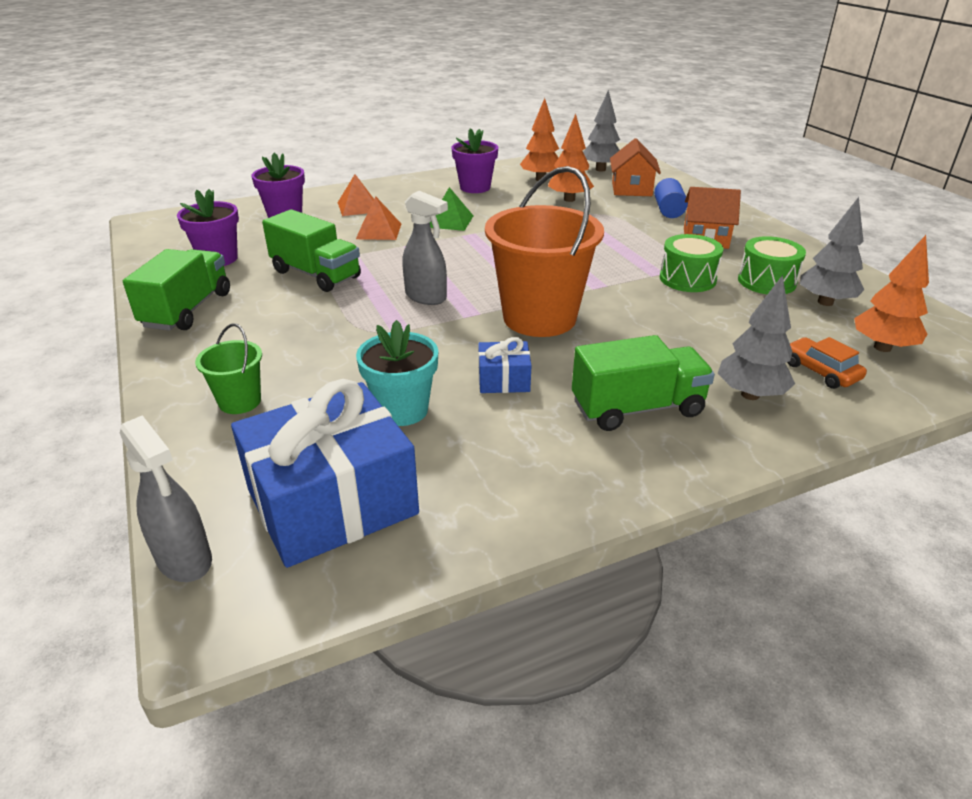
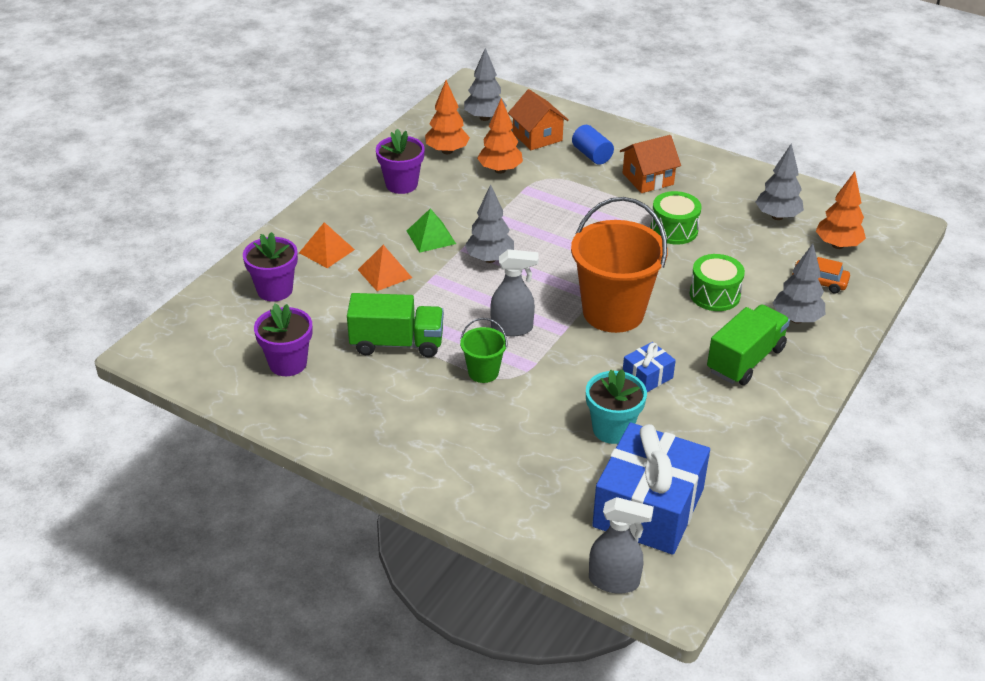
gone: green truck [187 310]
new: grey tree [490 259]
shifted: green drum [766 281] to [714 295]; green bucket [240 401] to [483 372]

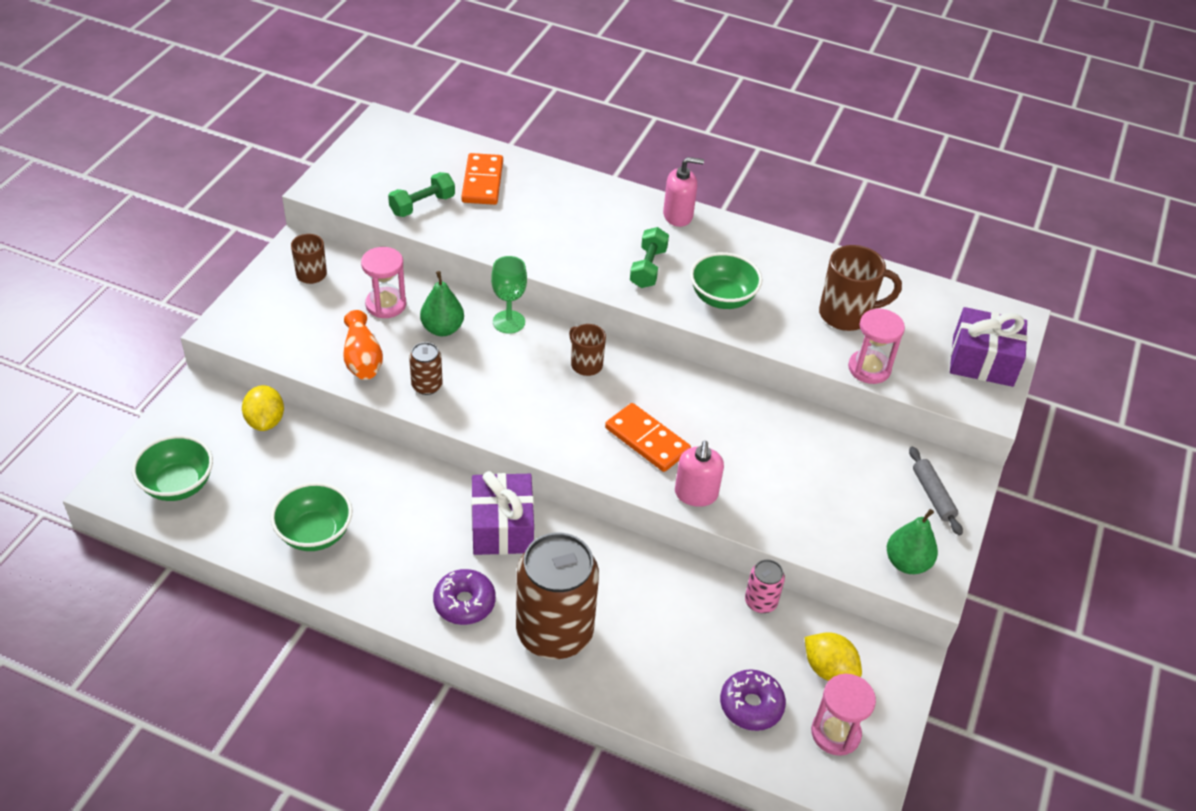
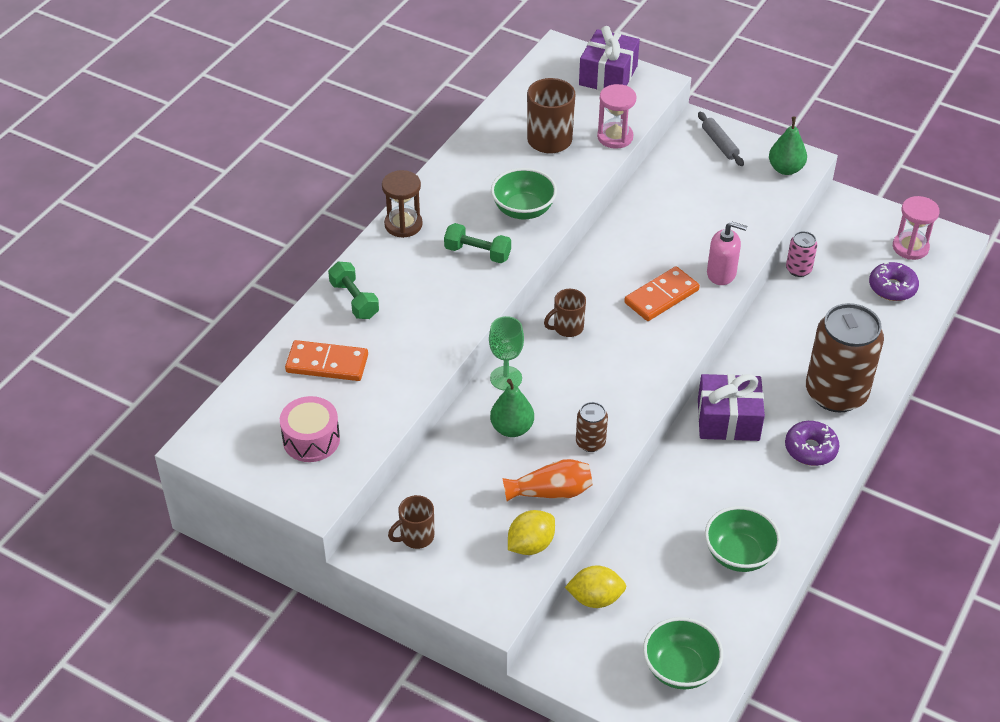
gone: pink hourglass [386 304]
new: pink drum [311 440]
shifted: green dumbbell [422 205] to [354 300]; yellow lemon [828 669] to [530 545]
swapped: pink soap dispenser [678 216] to brown hourglass [403 225]
rotated: grey rolling pin [932 495] = [719 144] 75 degrees clockwise

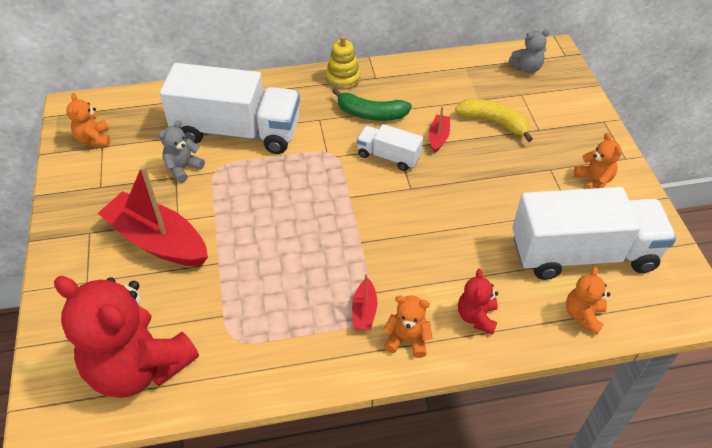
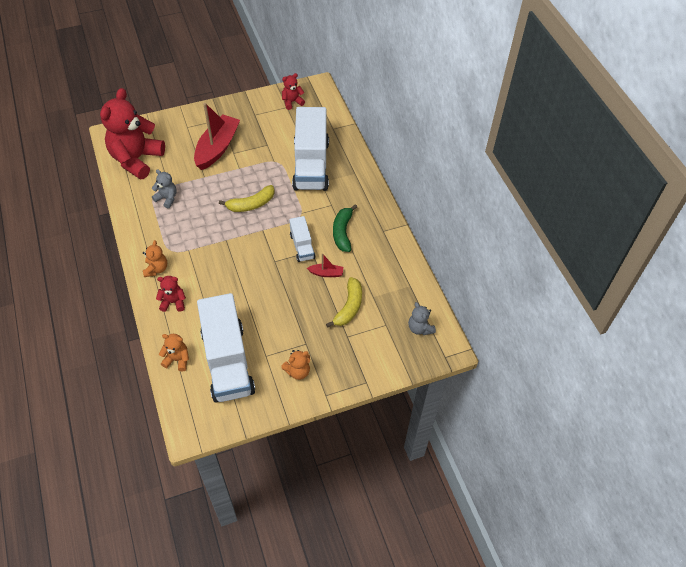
gone: yellow stacking toy [343 78]; red boat [364 311]
new: yellow banana [251 204]
shifted: grey teddy bear [183 168] to [167 198]
repainted: orange teddy bear [94 139] to red teddy bear [292 102]
rotated: white truck [388 156] = [302 246] 150 degrees clockwise

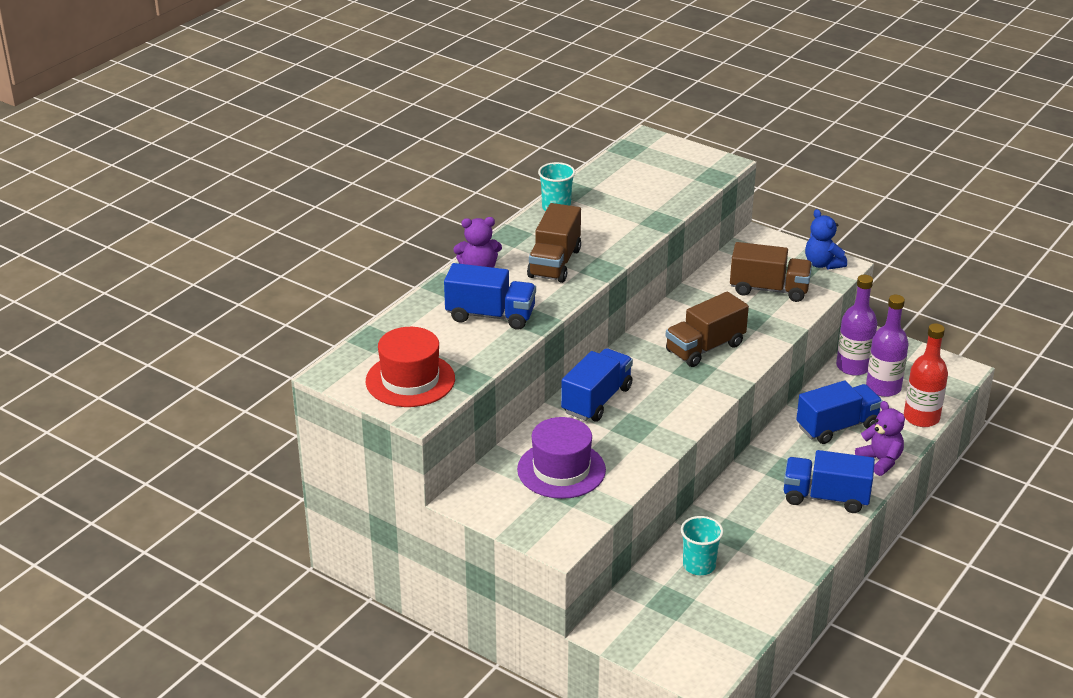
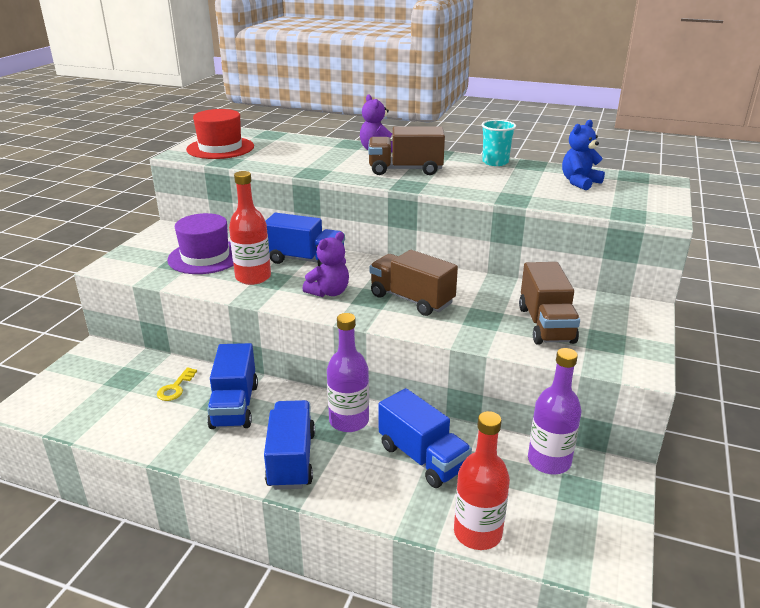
new: red bottle [253 277]
shifted: blue teddy bear [822 264] to [579 182]; blue truck [490 315] to [234 406]; purple bottle [883 387] to [349 421]; purple teddy bear [880 461] to [329 292]
swapped: turquoise cup [699 565] to yellow key [175 388]

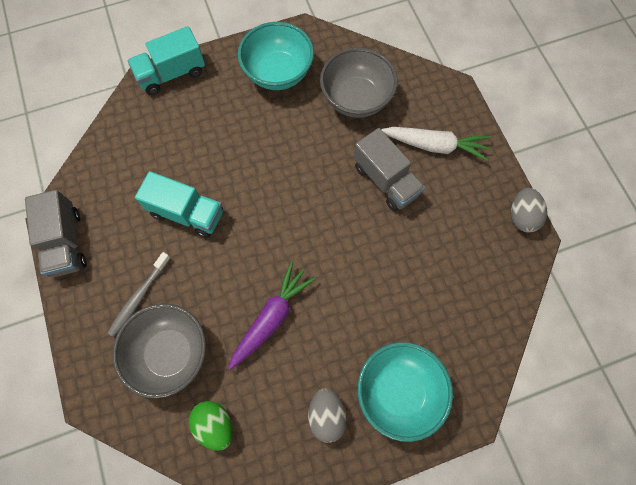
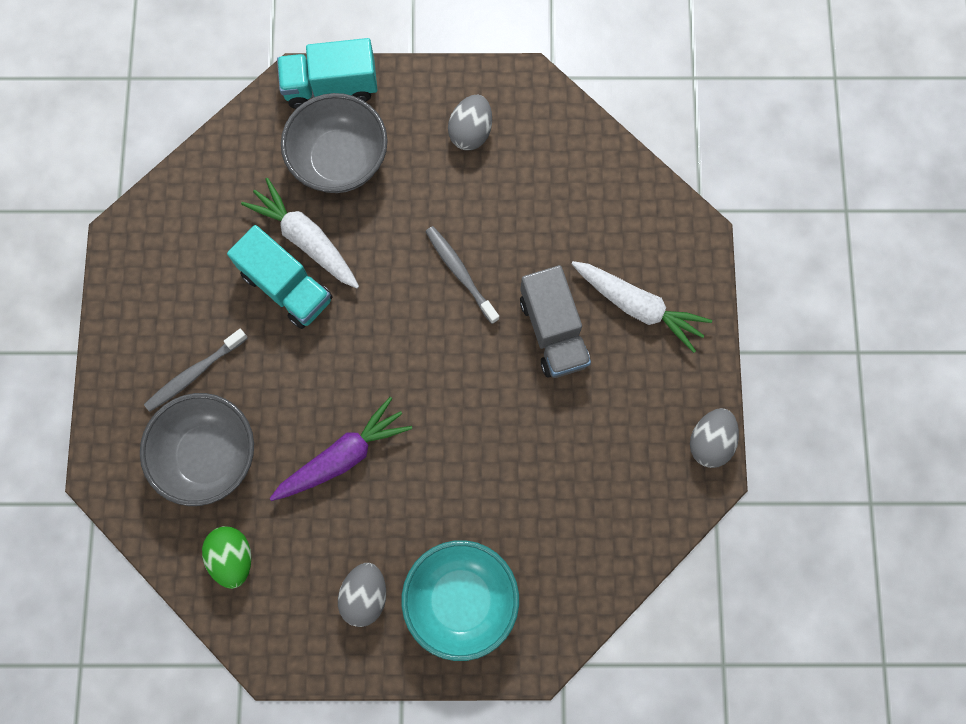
gone: grey truck [66 242]
new: white carrot [306 240]; grey toothbrush [460 273]
shifted: grey bowl [356 99] to [340 160]
swapped: turquoise bowl [278 73] to grey egg [471 132]

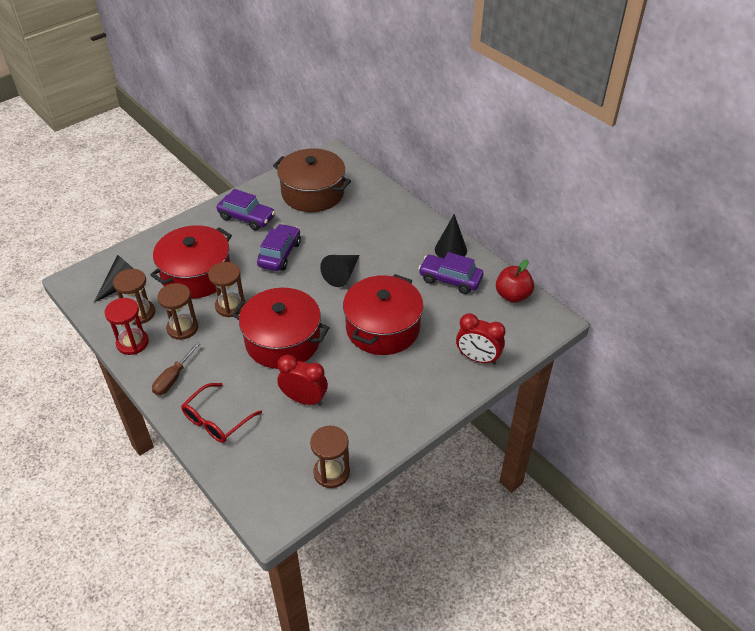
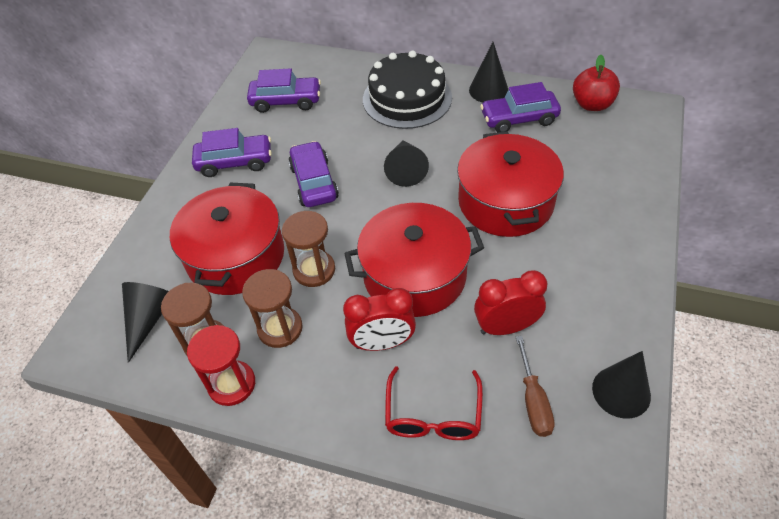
new: black cake [407 98]
shifted: red clock [477 358] to [382 343]; brown screwdriver [173 378] to [533 400]
swapped: brown pot [313 193] to purple car [286 101]; brown hourglass [331 472] to black cone [621 391]

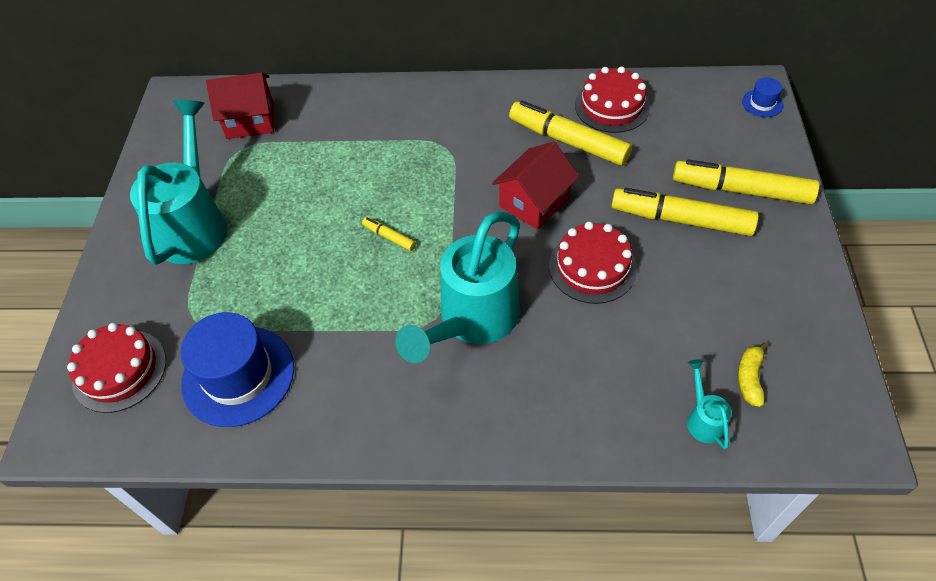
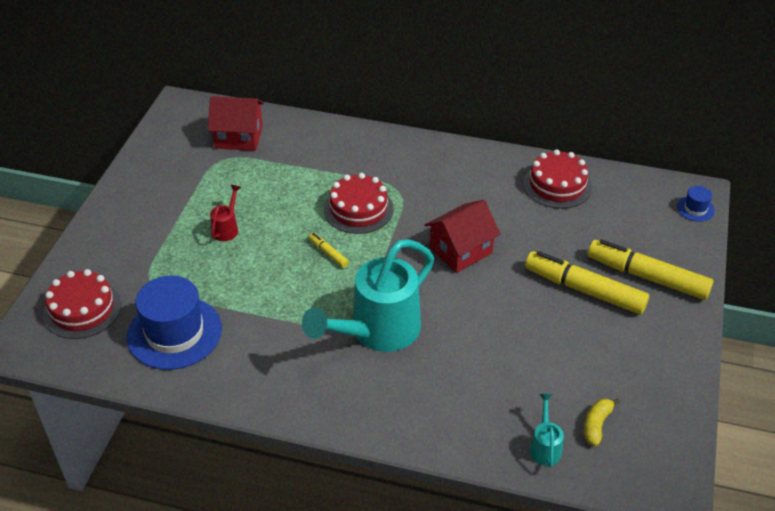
gone: turquoise watering can [194 224]; yellow marker [568 141]
new: red watering can [227 228]
shifted: red cake [592 267] to [358 209]

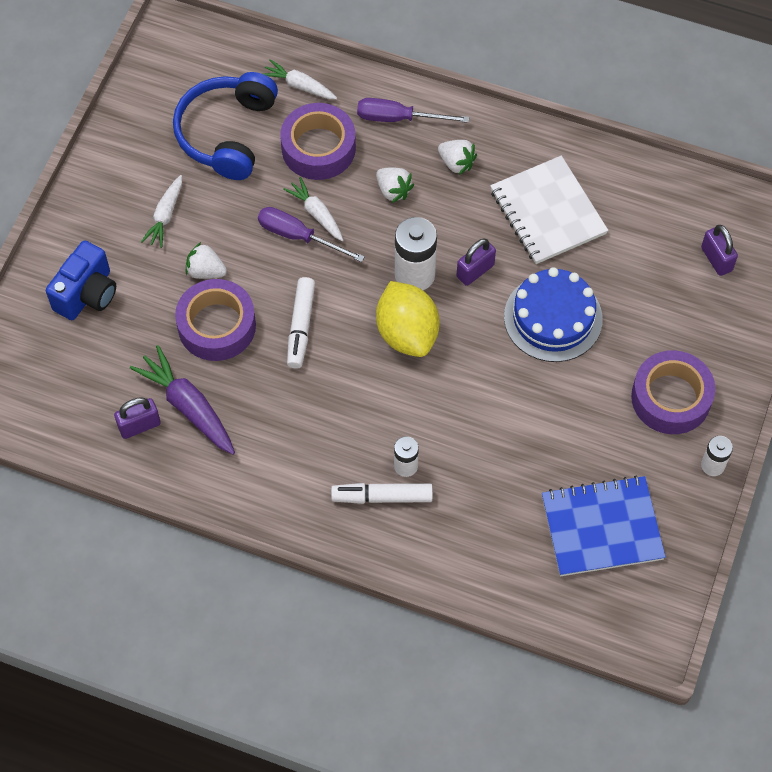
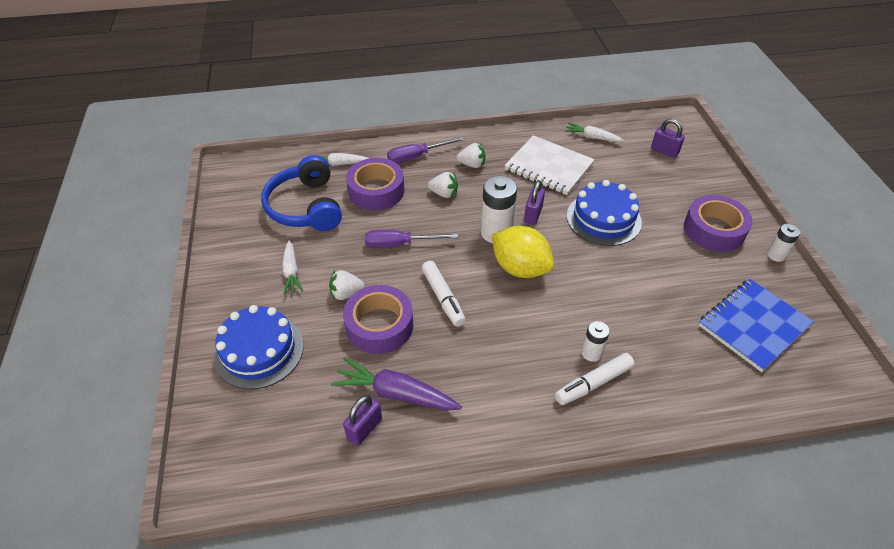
shifted: white carrot [316 213] to [591 137]
swapped: blue camera [87 294] to blue cake [259 351]

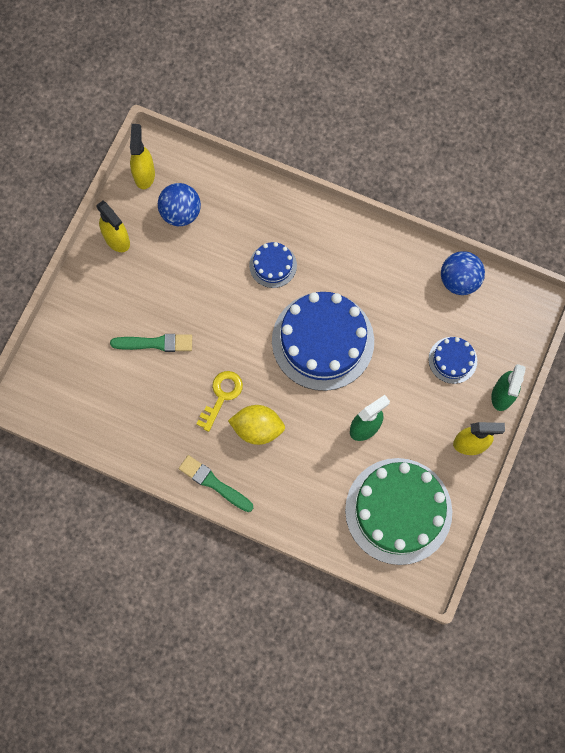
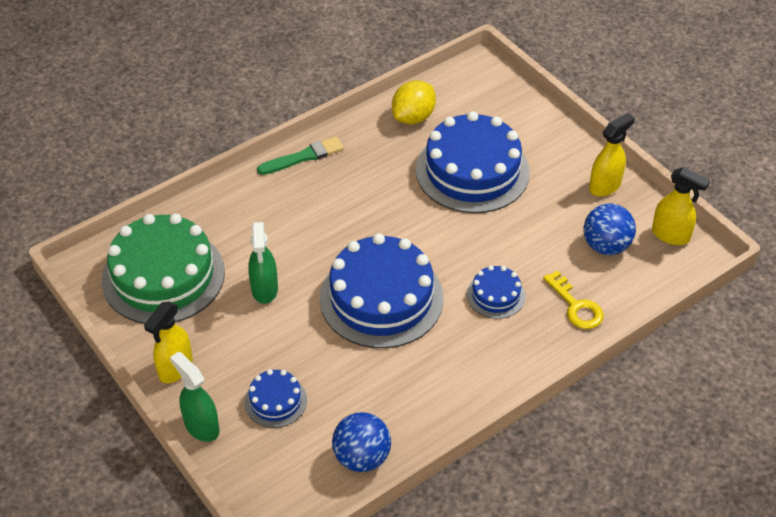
shifted: yellow key [221 396] to [576 306]; yellow lemon [257 428] to [413 117]
swapped: green brush [155 343] to blue cake [472 171]
rotated: yellow spray bottle [117 239] = [605 186] 150 degrees clockwise

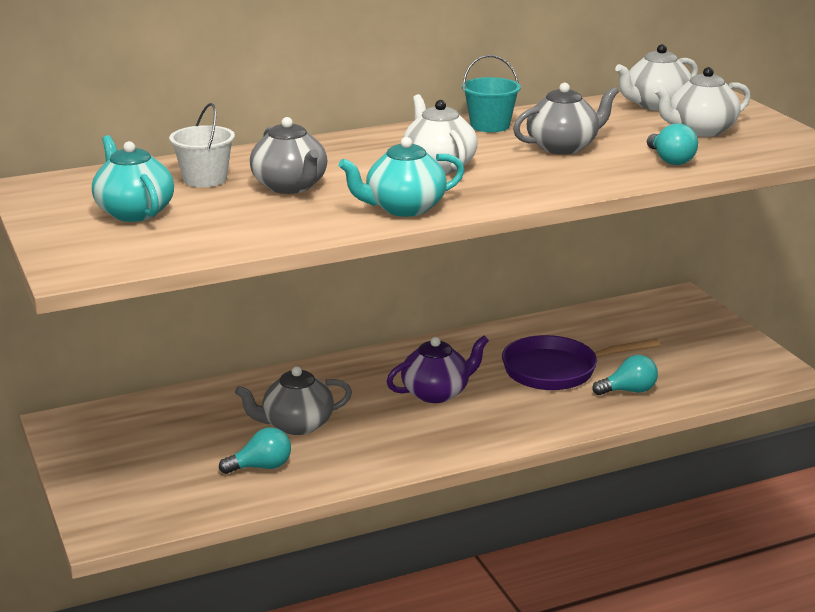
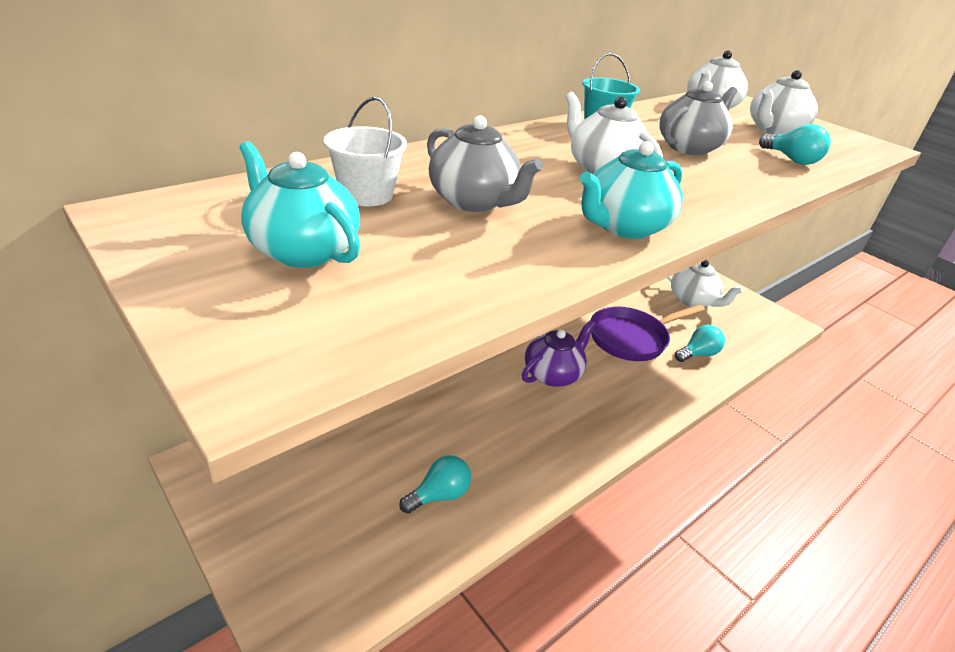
gone: grey teapot [296 425]
new: white teapot [692 300]

